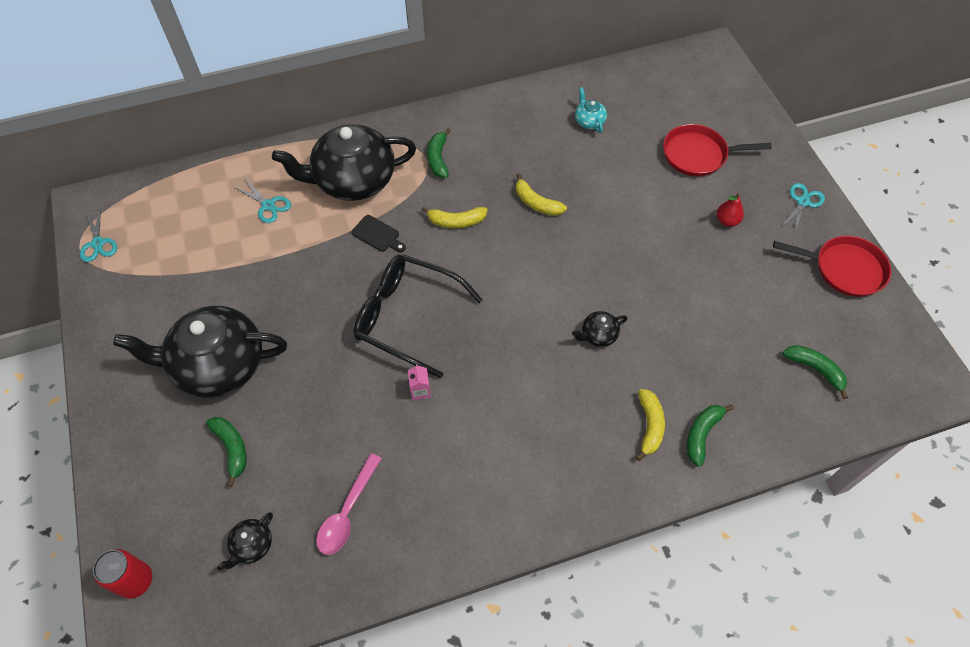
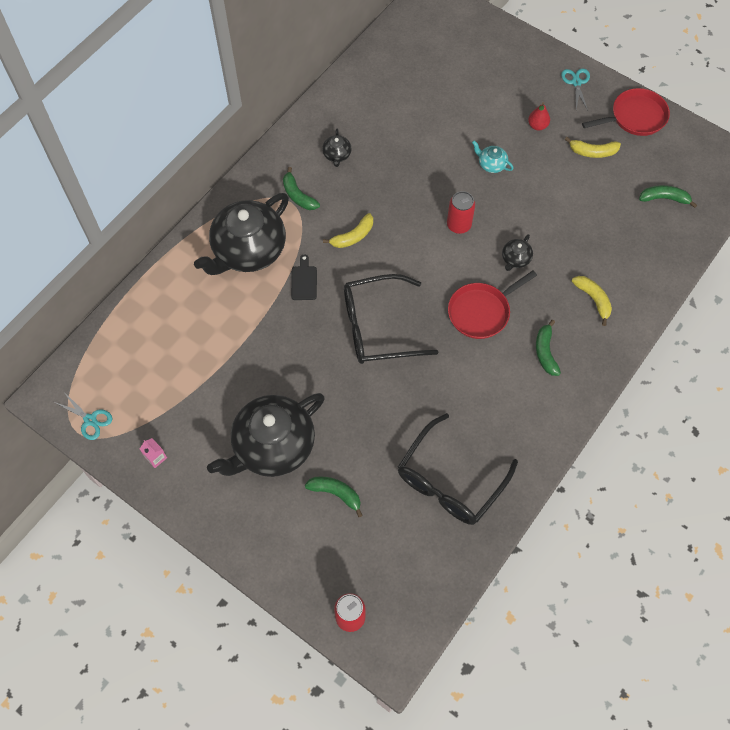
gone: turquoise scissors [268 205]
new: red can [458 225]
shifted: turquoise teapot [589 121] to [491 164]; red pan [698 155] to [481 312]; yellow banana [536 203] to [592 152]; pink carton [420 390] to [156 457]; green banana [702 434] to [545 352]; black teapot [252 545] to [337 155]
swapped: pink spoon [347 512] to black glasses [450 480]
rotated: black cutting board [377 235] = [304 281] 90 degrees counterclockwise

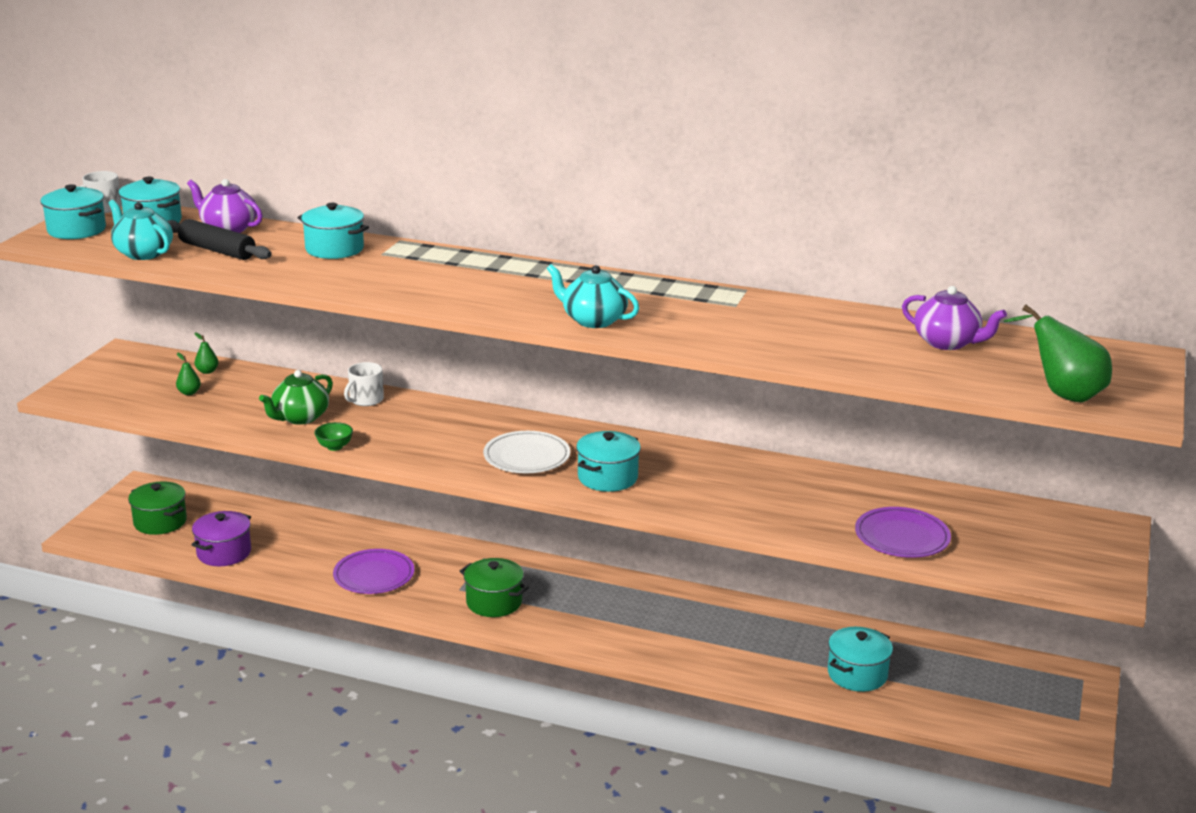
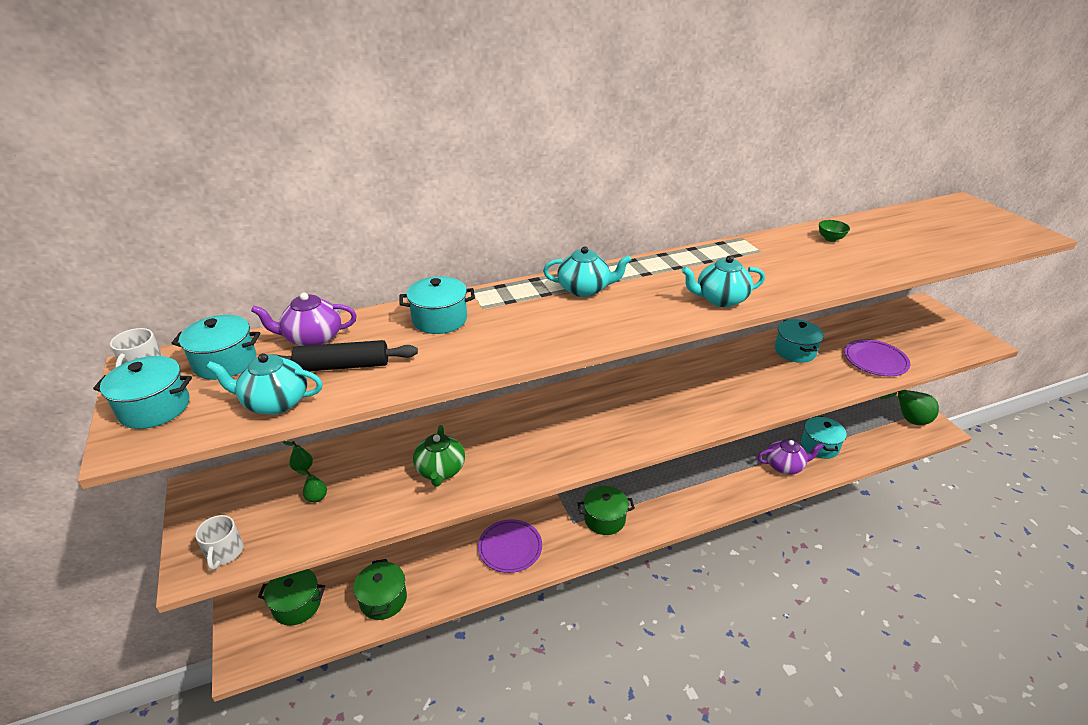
gone: white plate [526 457]
new: turquoise teapot [584 289]
shifted: purple teapot [947 343] to [785 466]; green pear [1062 394] to [908 420]; white mug [365 400] to [224 552]; green bowl [334 447] to [830 239]; turquoise pot [607 477] to [795 351]
repainted: purple pot [224 553] to green pot [383 599]

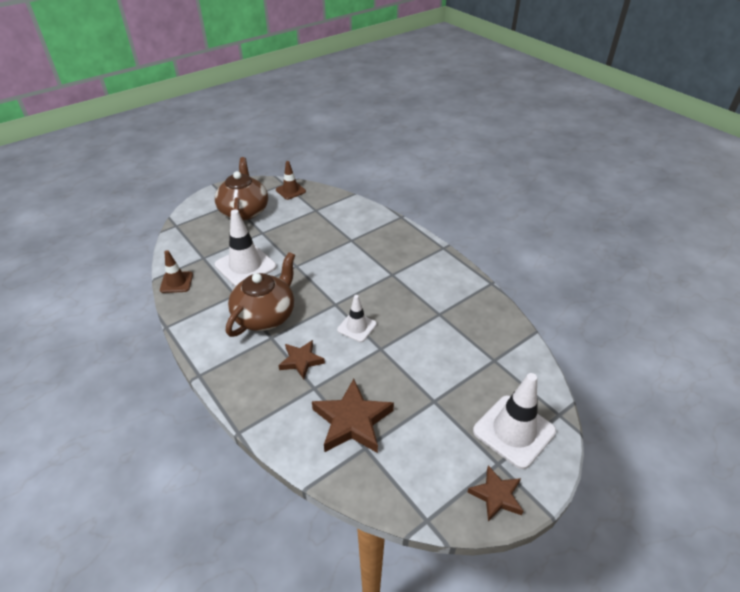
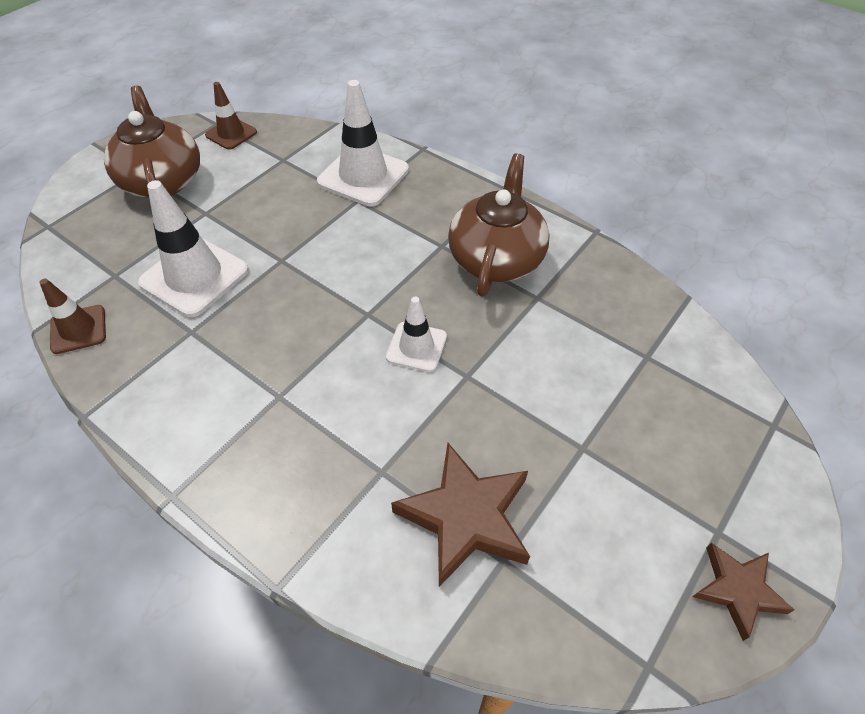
gone: brown star [301 361]
shifted: brown teapot [265 315] to [496 258]; white traffic cone [514 431] to [363 176]

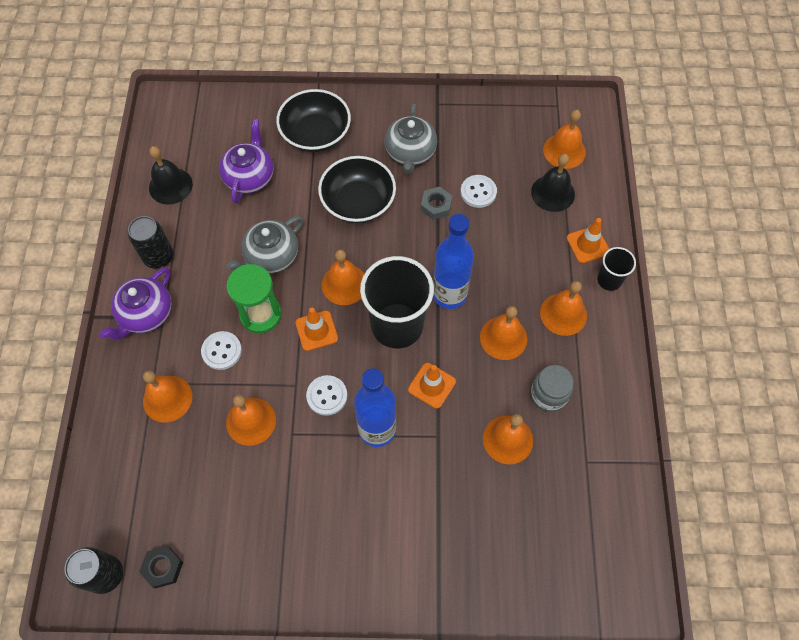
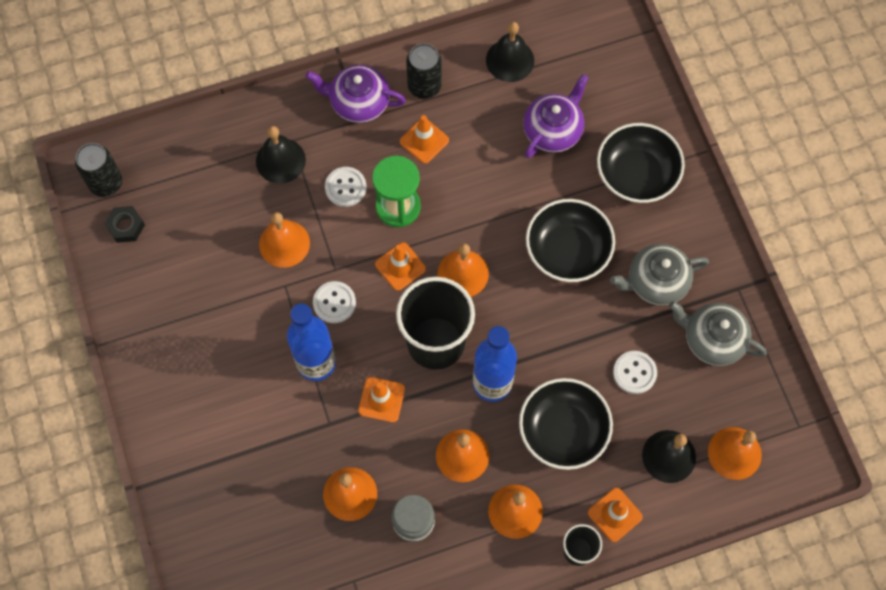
gone: grey nut [436 206]
new: orange traffic cone [424 141]; black bowl [563 430]
shifted: grey teapot [271 256] to [712 339]
repainted: orange bell [167 398] to black bell [280 160]
rotated: purple teapot [249 177] = [553 130] 45 degrees counterclockwise

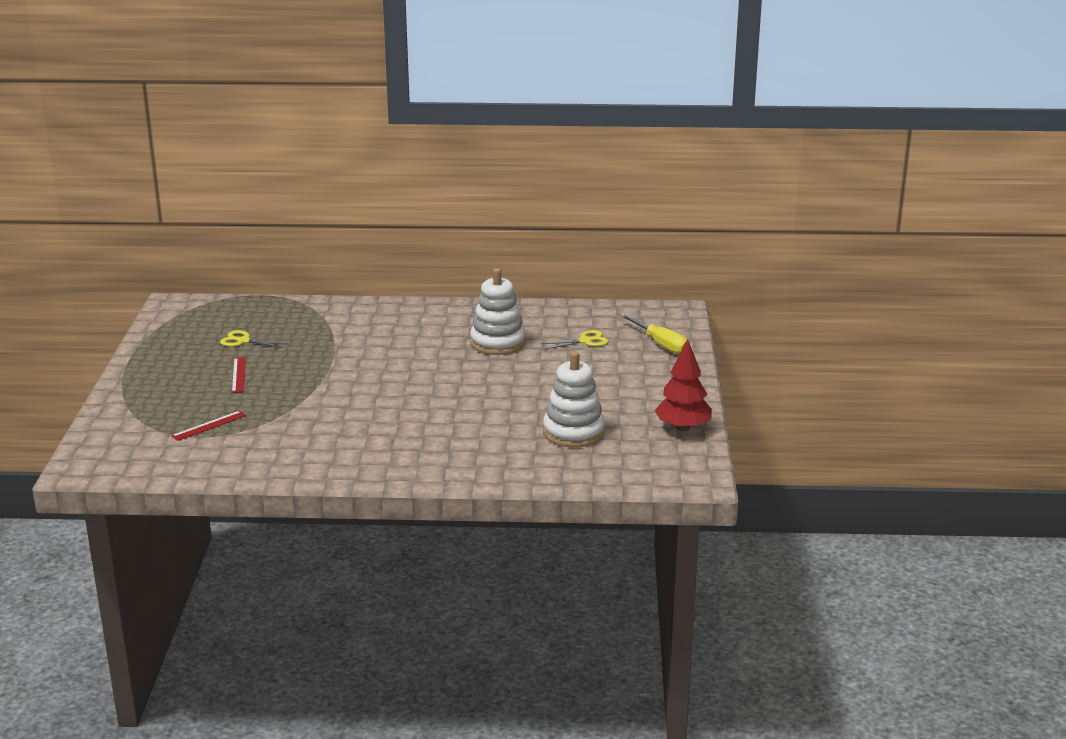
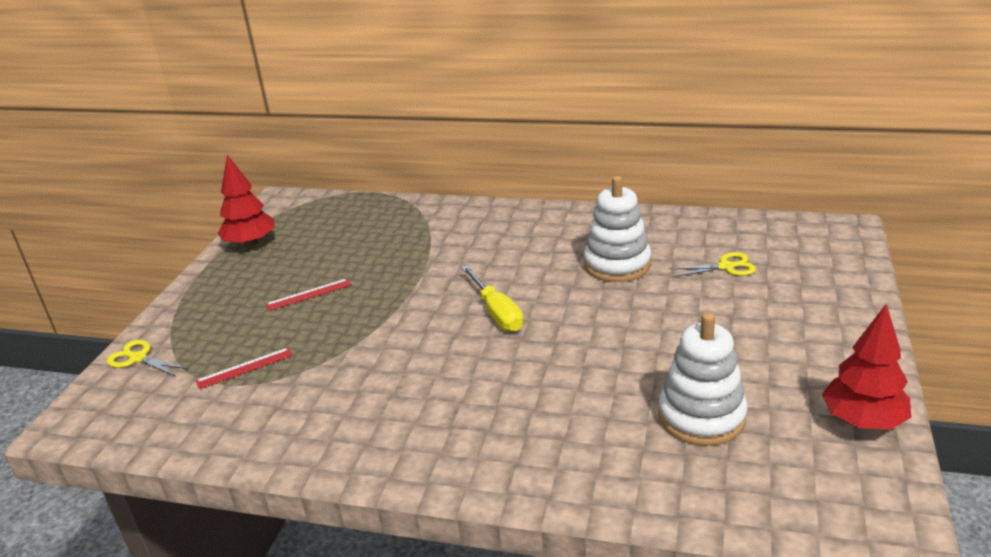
new: red tree [250 243]
shifted: yellow screwdriver [660 344] to [496 312]; yellow scissors [243 341] to [138 358]
rotated: red ruler [238 375] = [308 294] 60 degrees clockwise

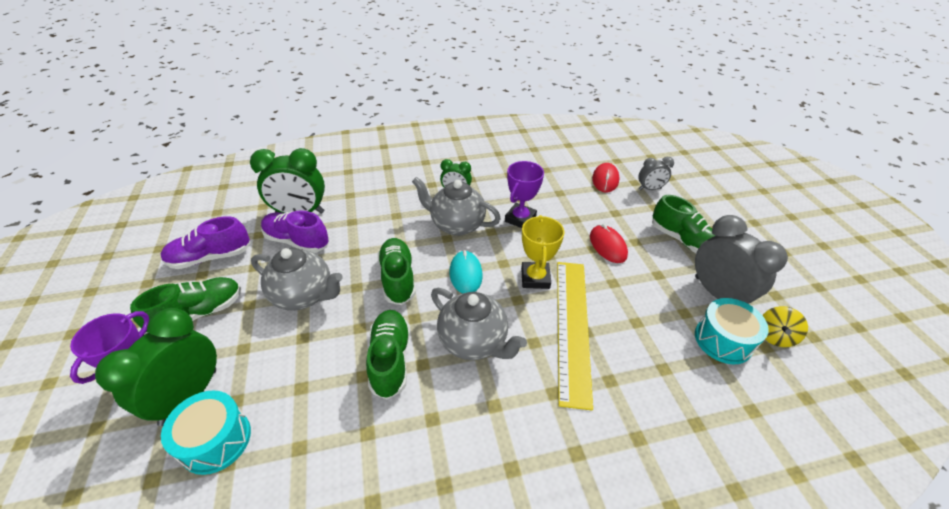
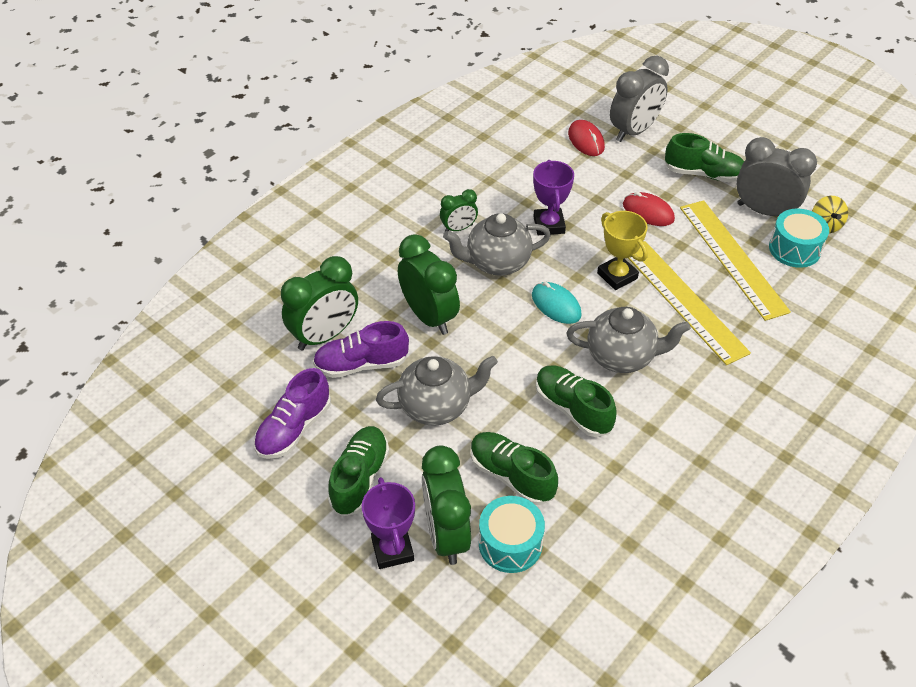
new: yellow ruler [732 258]; green clock [429 316]
shifted: green shoe [398 278] to [511 476]
scaled: grey clock [649 189] = [634 131] x1.85

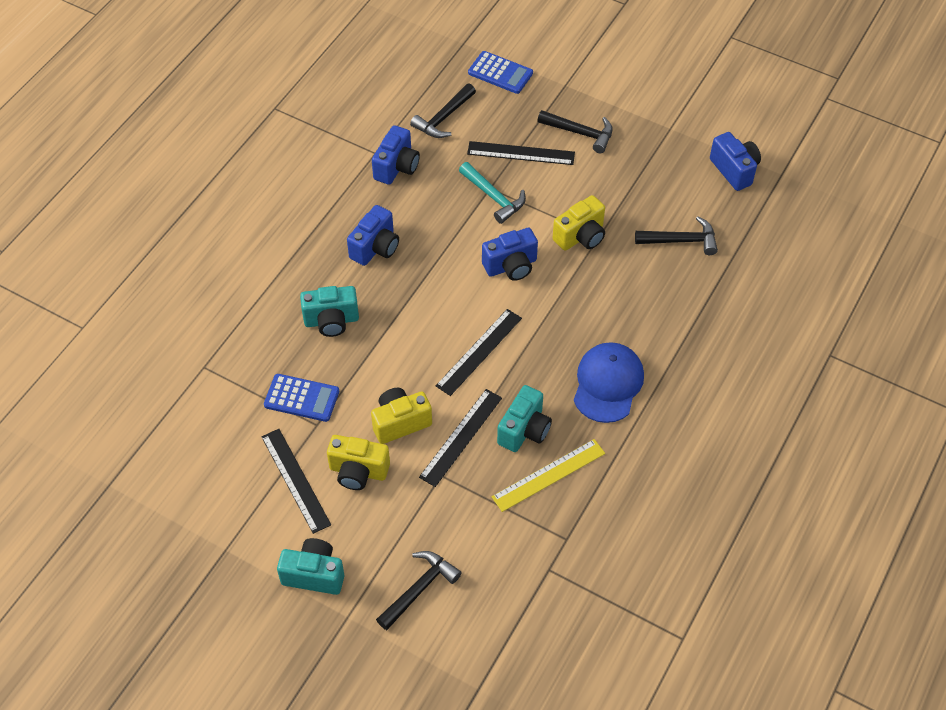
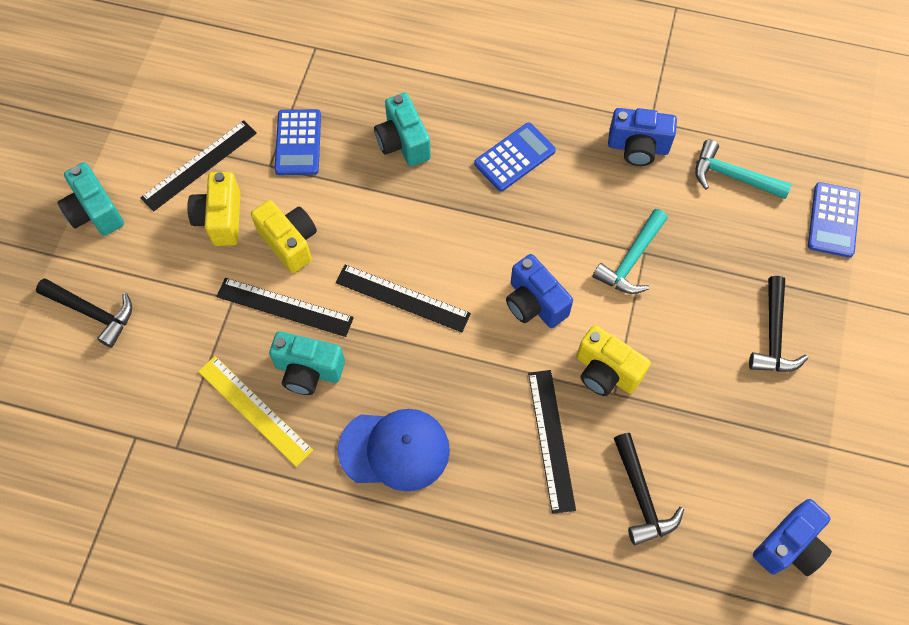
shifted: black ruler [521 153] to [551 440]
swapped: blue camera [375 248] to blue calculator [514 157]
repainted: black hammer [443 118] to turquoise hammer [732 176]
rotated: turquoise camera [314 574] = [95 212] 150 degrees clockwise

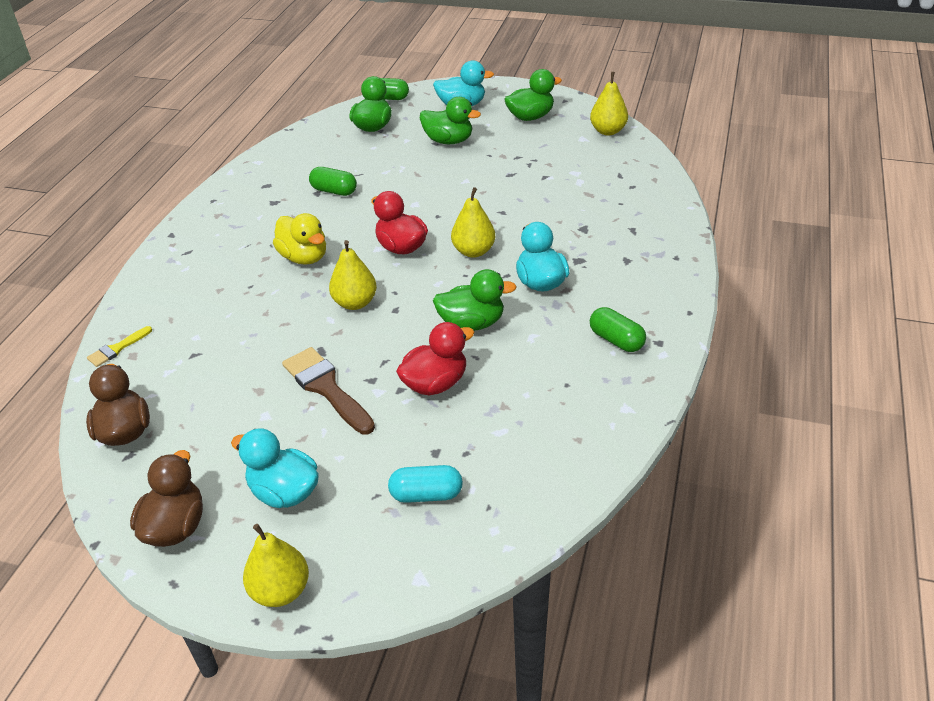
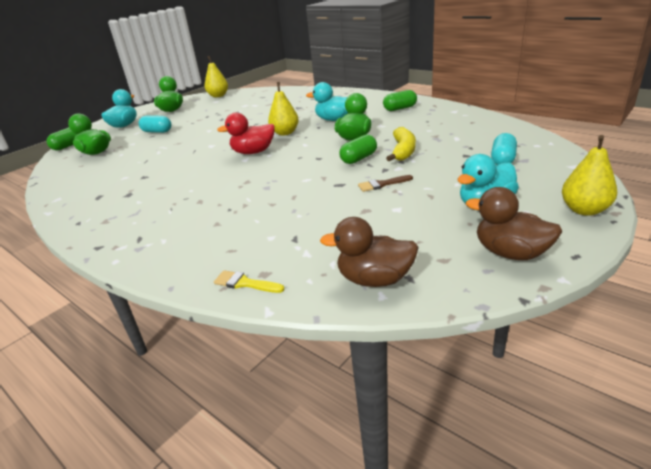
gone: yellow duck [304 257]; yellow pear [355 303]
shifted: green capsule [334 191] to [359 158]
swapped: green duck [448 141] to turquoise capsule [157 131]; red duck [435 383] to yellow banana [403 151]
rotated: yellow brush [117 349] = [245 283] 135 degrees clockwise
scaled: brown brush [326 388] = [382 184] x0.53

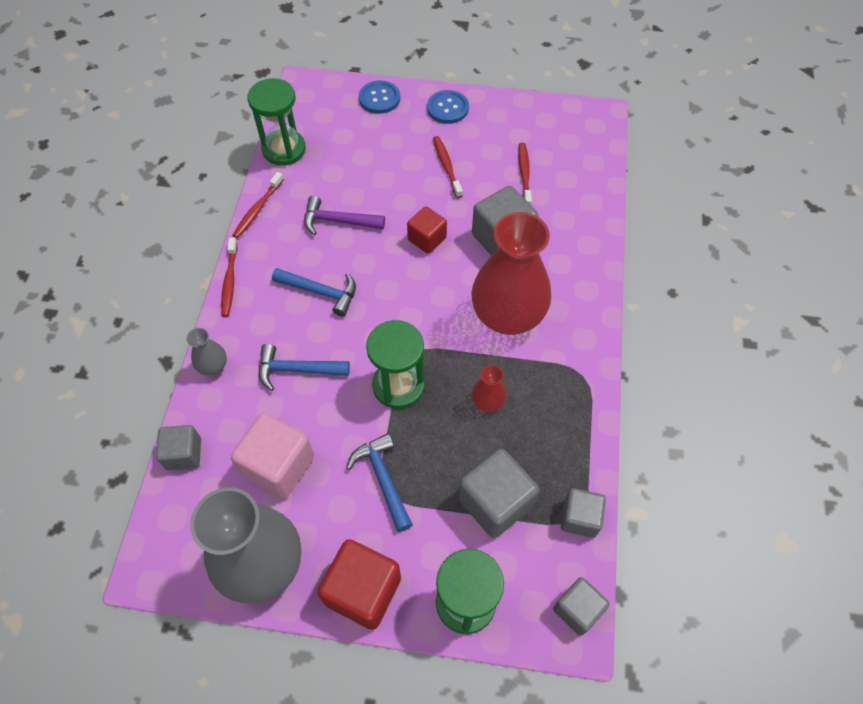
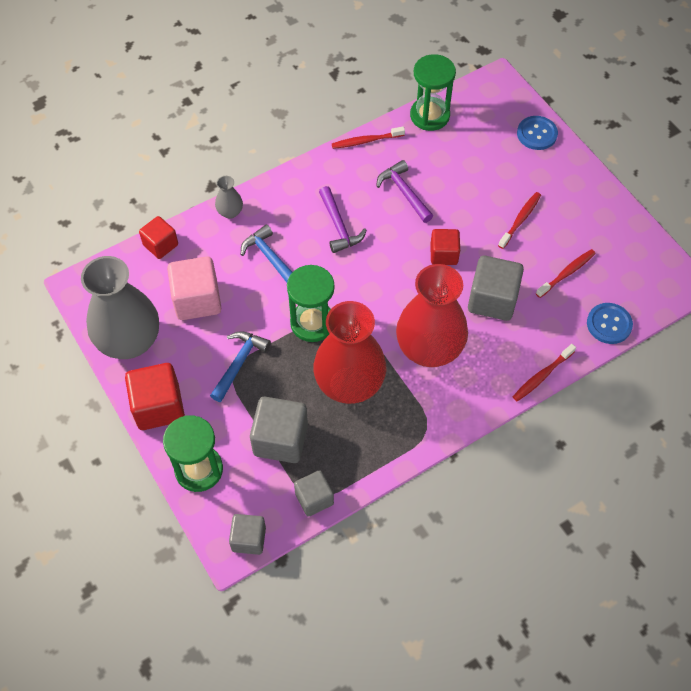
shifted: blue button [447 108] to [609 324]; red toothbrush [230 281] to [542 376]
repainted: blue hammer [321 292] to purple hammer [339 226]; grey cube [184 454] to red cube [160 245]
scaled: red vase [487 402] = [349 384] x2.36

